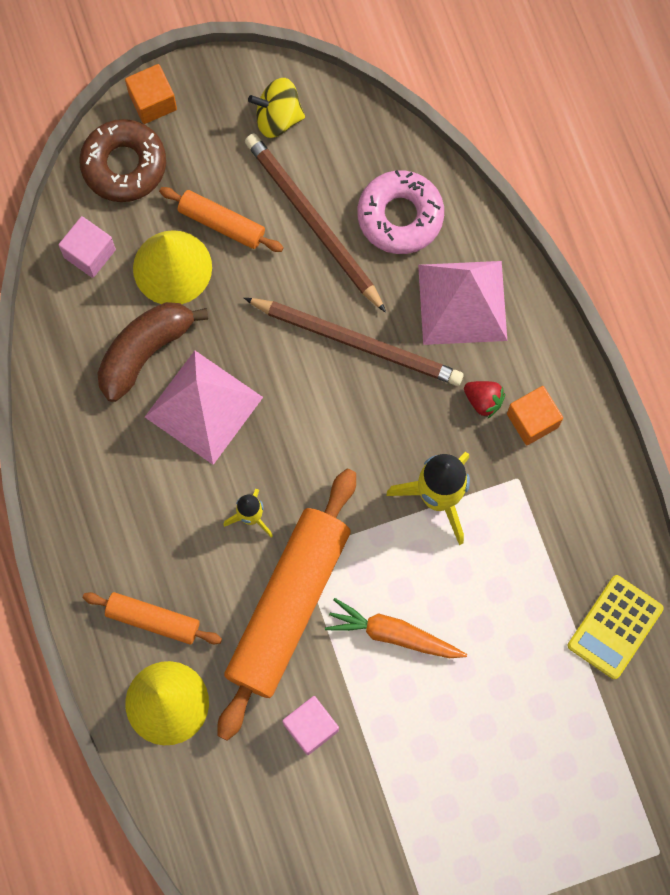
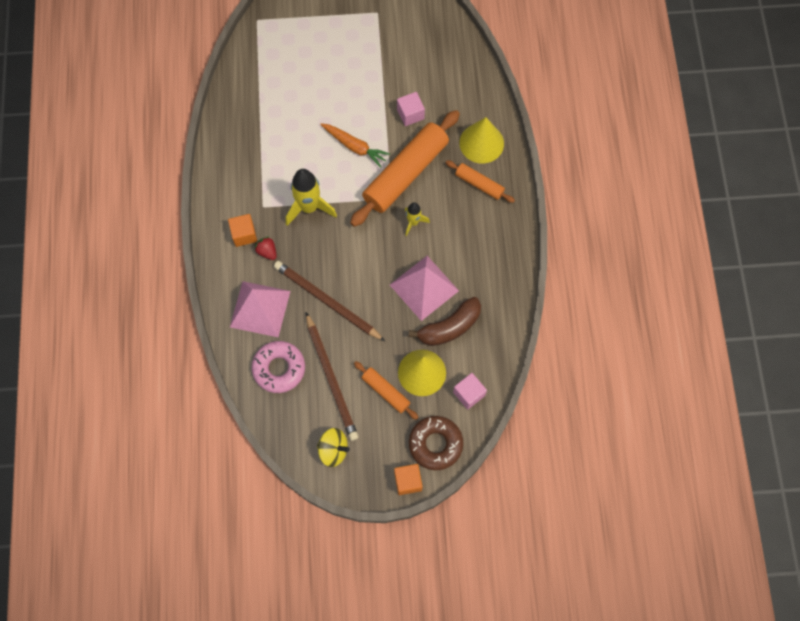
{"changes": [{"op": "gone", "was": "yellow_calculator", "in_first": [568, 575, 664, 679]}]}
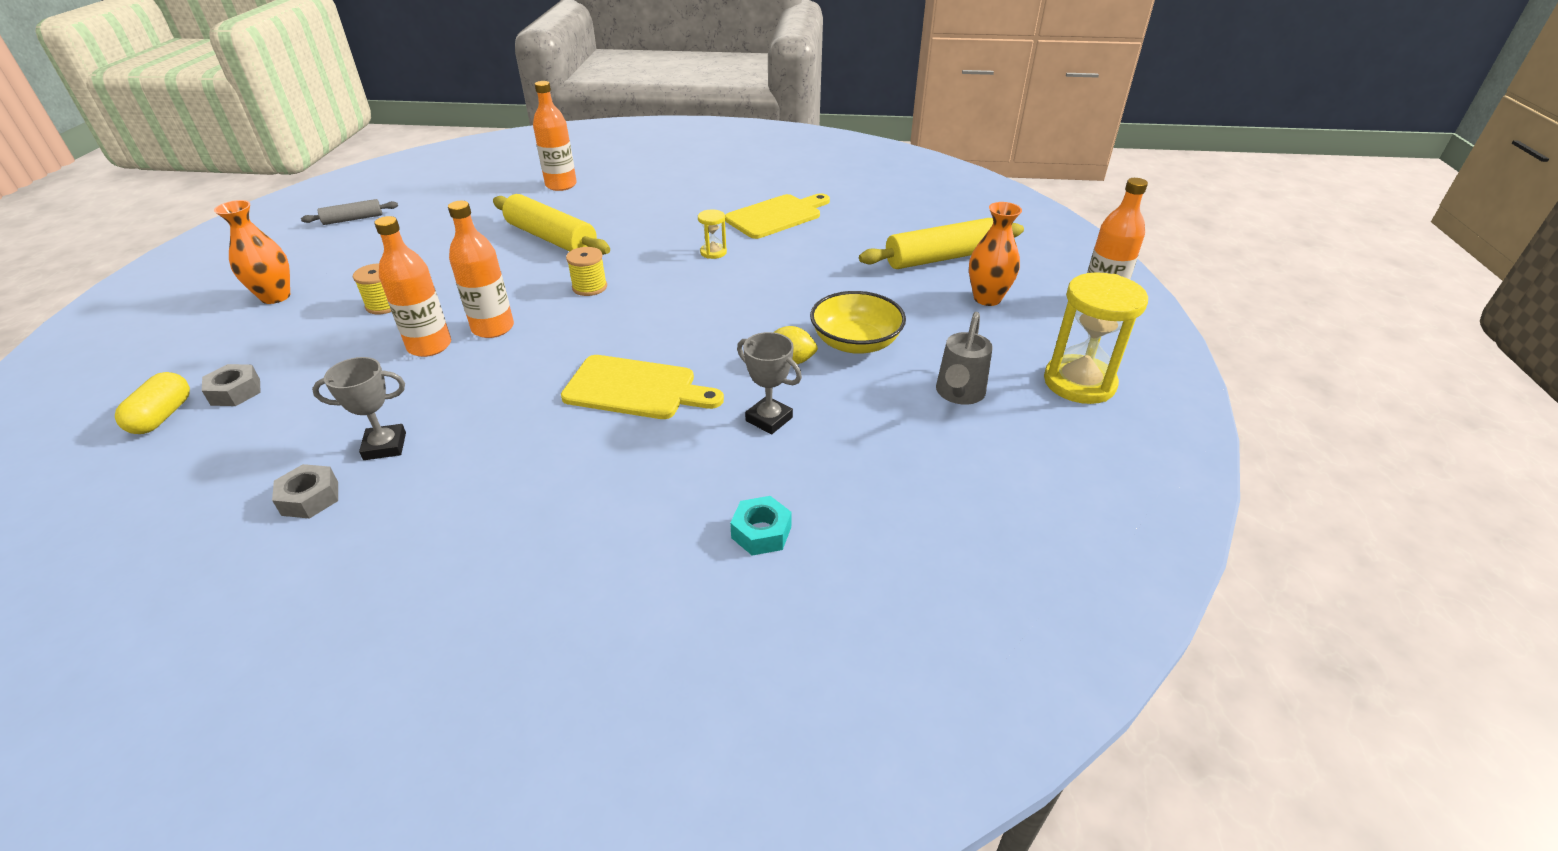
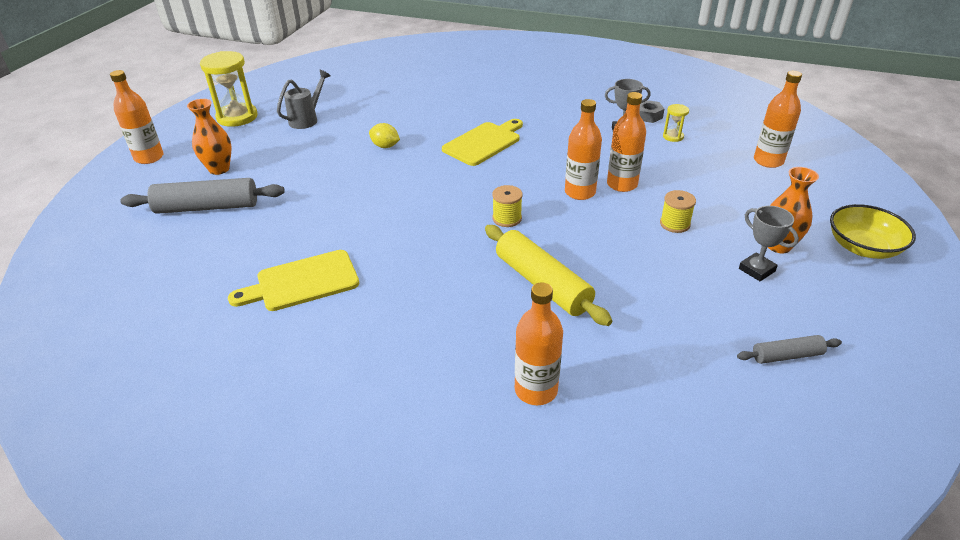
{"changes": [{"op": "repainted", "was": "yellow_rolling_pin", "now": "grey_rolling_pin", "in_first": [859, 218, 1024, 269], "in_second": [120, 178, 285, 214]}, {"op": "rotated", "was": "yellow_cutting_board", "in_first": [561, 355, 724, 419], "in_second": [442, 119, 523, 166], "clockwise": 105}, {"op": "shifted", "was": "yellow_hourglass", "in_first": [698, 210, 727, 259], "in_second": [663, 104, 689, 142]}, {"op": "shifted", "was": "grey_trophy", "in_first": [737, 332, 802, 434], "in_second": [739, 206, 799, 281]}, {"op": "swapped", "was": "yellow_capsule", "now": "orange_bottle", "in_first": [115, 372, 190, 434], "in_second": [754, 71, 802, 168]}, {"op": "shifted", "was": "yellow_bowl", "in_first": [810, 291, 906, 354], "in_second": [830, 204, 916, 259]}, {"op": "gone", "was": "grey_nut", "in_first": [202, 364, 261, 406]}, {"op": "gone", "was": "turquoise_nut", "in_first": [730, 496, 792, 556]}]}
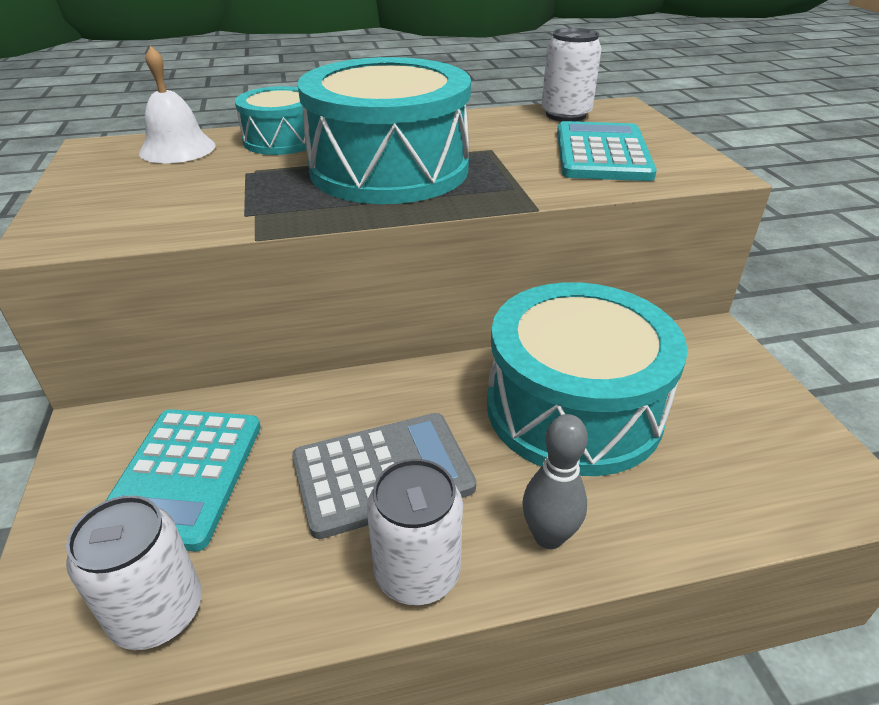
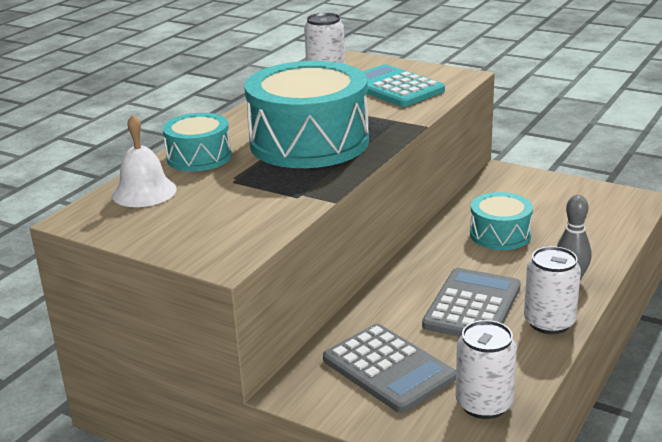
{"changes": [{"op": "repainted", "was": "turquoise_calculator", "now": "grey_calculator", "in_first": [106, 409, 261, 551], "in_second": [323, 324, 456, 413]}, {"op": "scaled", "was": "turquoise_drum", "in_first": [487, 282, 688, 476], "in_second": [470, 192, 533, 250], "ratio": 0.53}]}
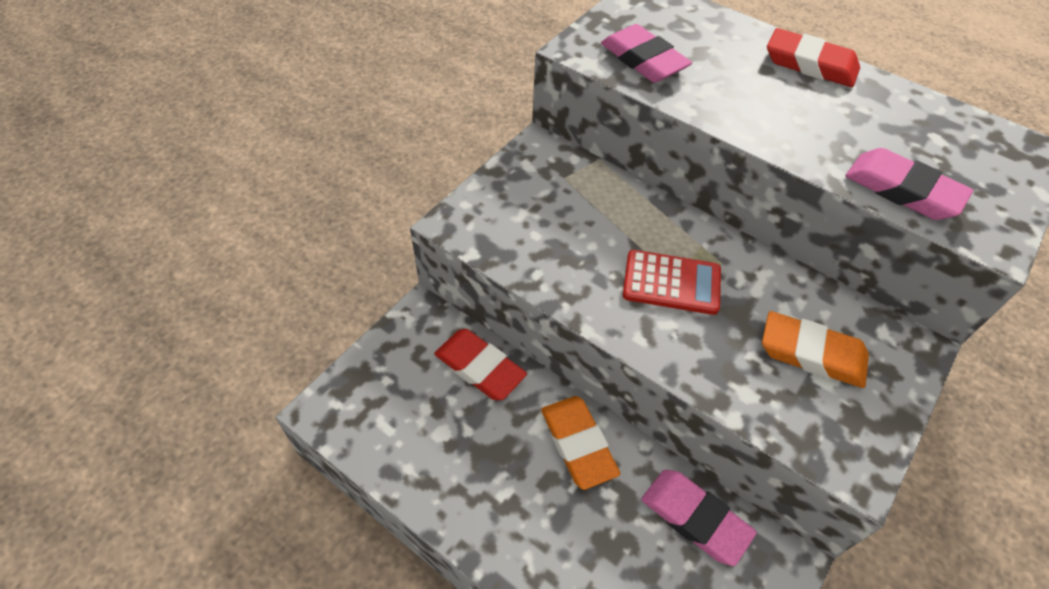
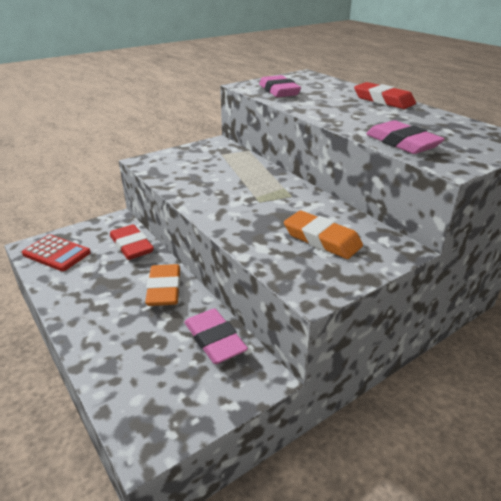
{"changes": [{"op": "shifted", "was": "red_calculator", "in_first": [623, 250, 721, 315], "in_second": [22, 235, 91, 271]}]}
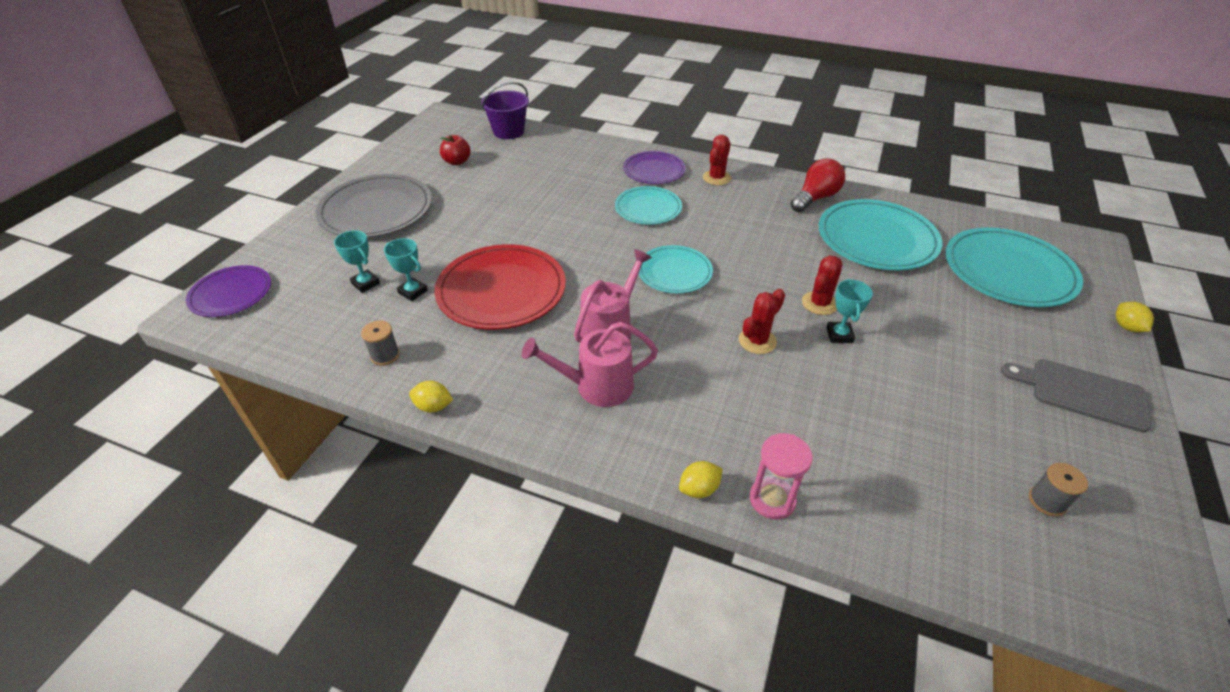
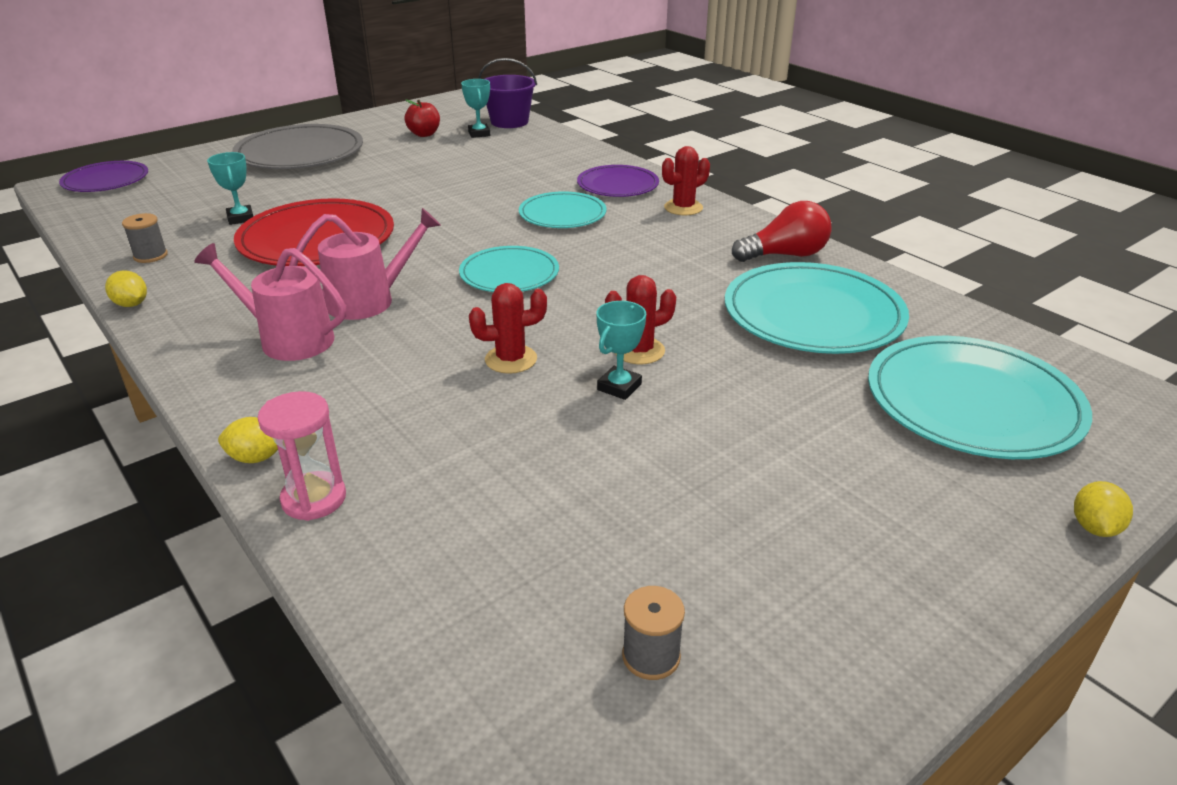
{"changes": [{"op": "shifted", "was": "turquoise_trophy", "in_first": [334, 230, 380, 293], "in_second": [461, 79, 490, 138]}, {"op": "gone", "was": "grey_cutting_board", "in_first": [1001, 359, 1151, 433]}]}
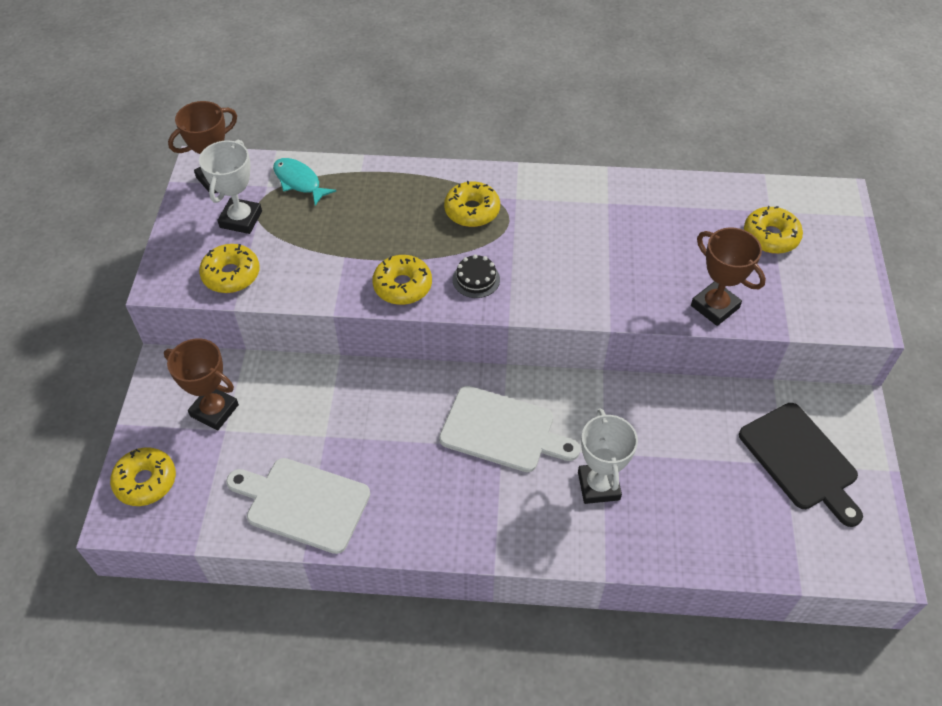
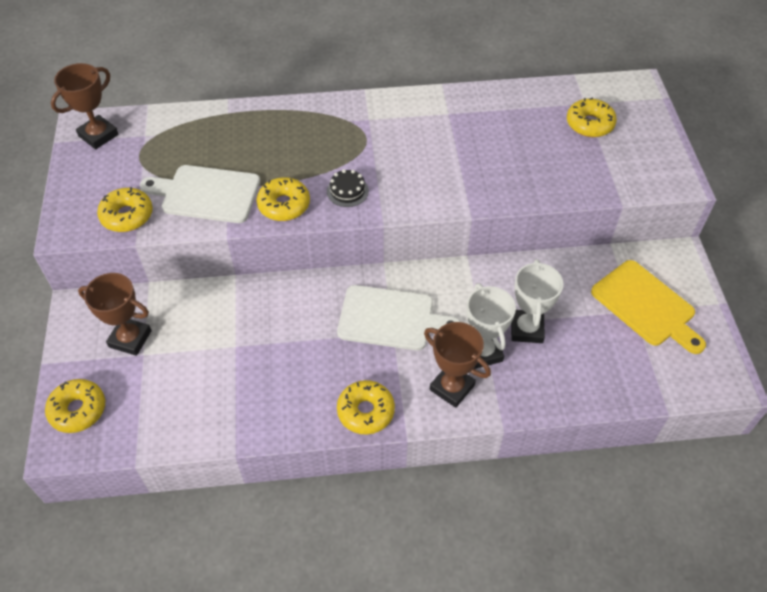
{"changes": [{"op": "shifted", "was": "white_cutting_board", "in_first": [226, 458, 370, 554], "in_second": [140, 165, 260, 223]}, {"op": "shifted", "was": "yellow_donut", "in_first": [444, 181, 500, 227], "in_second": [337, 380, 395, 435]}, {"op": "shifted", "was": "brown_trophy", "in_first": [691, 227, 766, 326], "in_second": [424, 322, 491, 408]}, {"op": "shifted", "was": "white_trophy", "in_first": [199, 140, 262, 234], "in_second": [511, 259, 564, 343]}, {"op": "repainted", "was": "black_cutting_board", "now": "yellow_cutting_board", "in_first": [739, 403, 863, 527], "in_second": [591, 260, 706, 354]}, {"op": "gone", "was": "turquoise_fish", "in_first": [273, 158, 336, 206]}]}
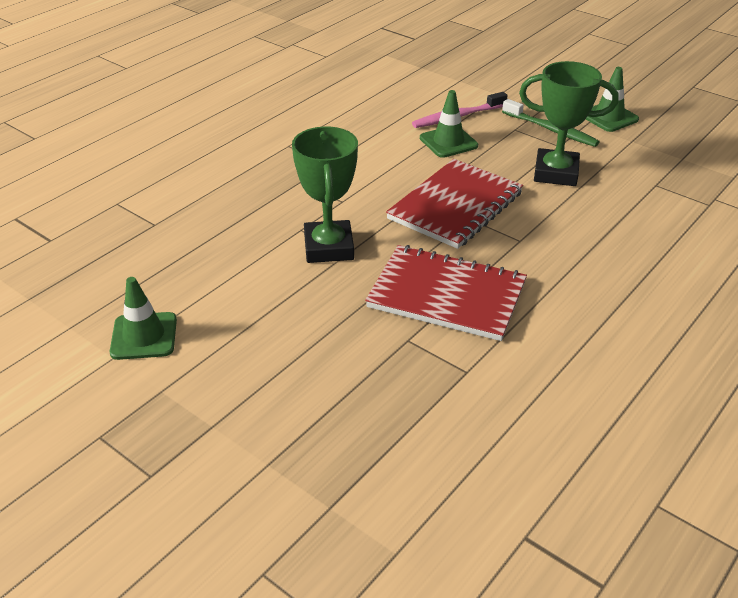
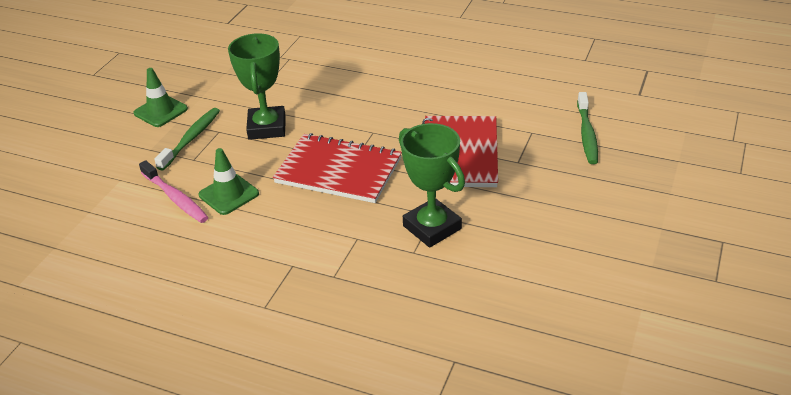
{"changes": [{"op": "rotated", "was": "green_trophy", "in_first": [292, 127, 358, 263], "in_second": [399, 123, 465, 247], "clockwise": 75}, {"op": "new", "now": "green_toothbrush", "in_second": [577, 92, 598, 164]}, {"op": "gone", "was": "green_traffic_cone", "in_first": [109, 277, 177, 360]}]}
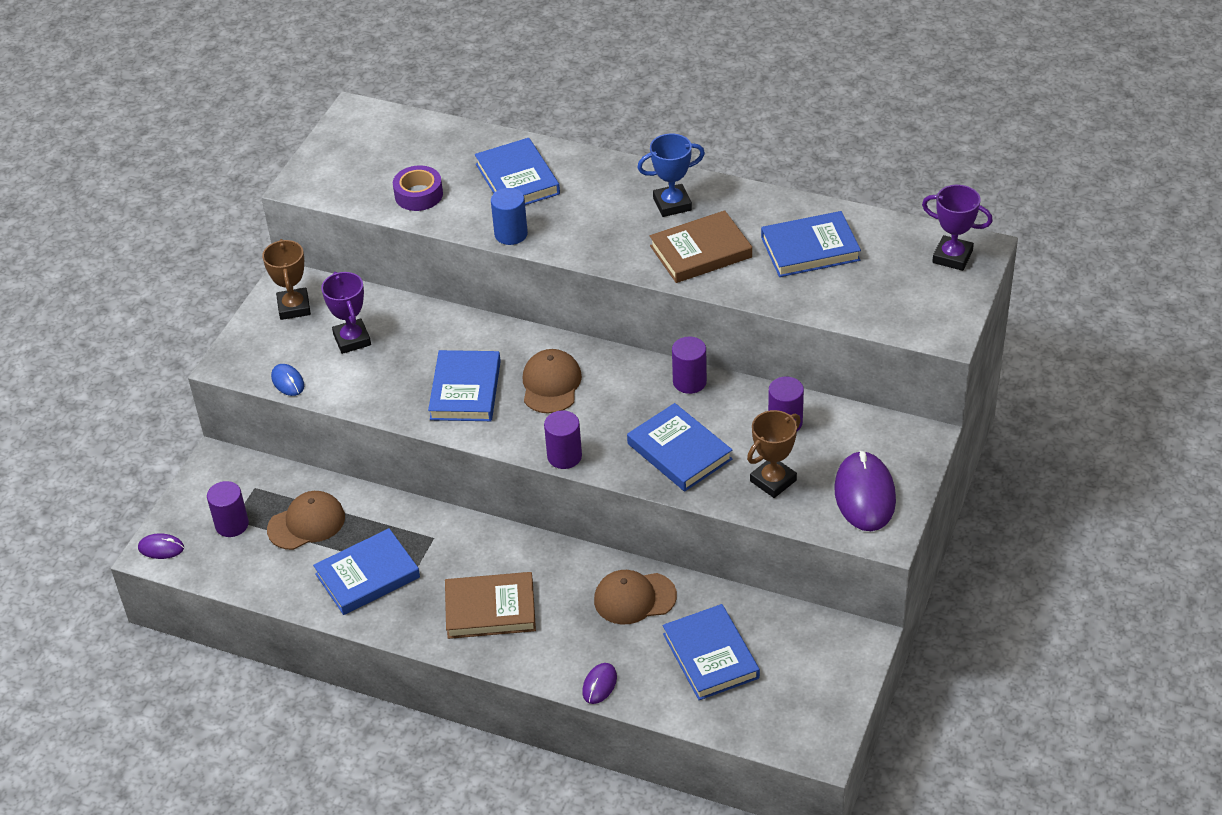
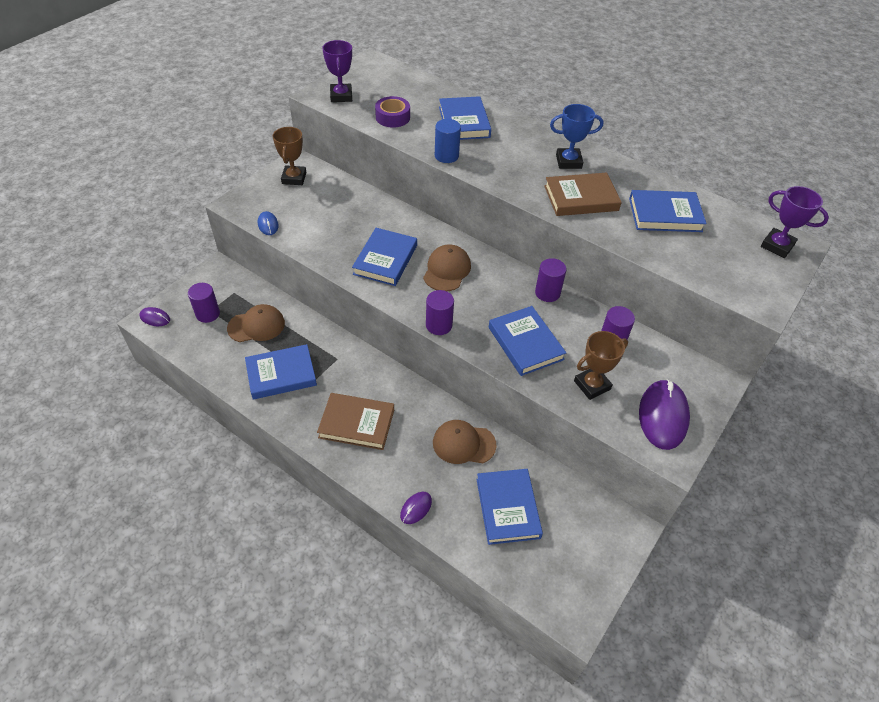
{"changes": [{"op": "shifted", "was": "purple_trophy", "in_first": [321, 272, 371, 354], "in_second": [322, 40, 352, 102]}]}
